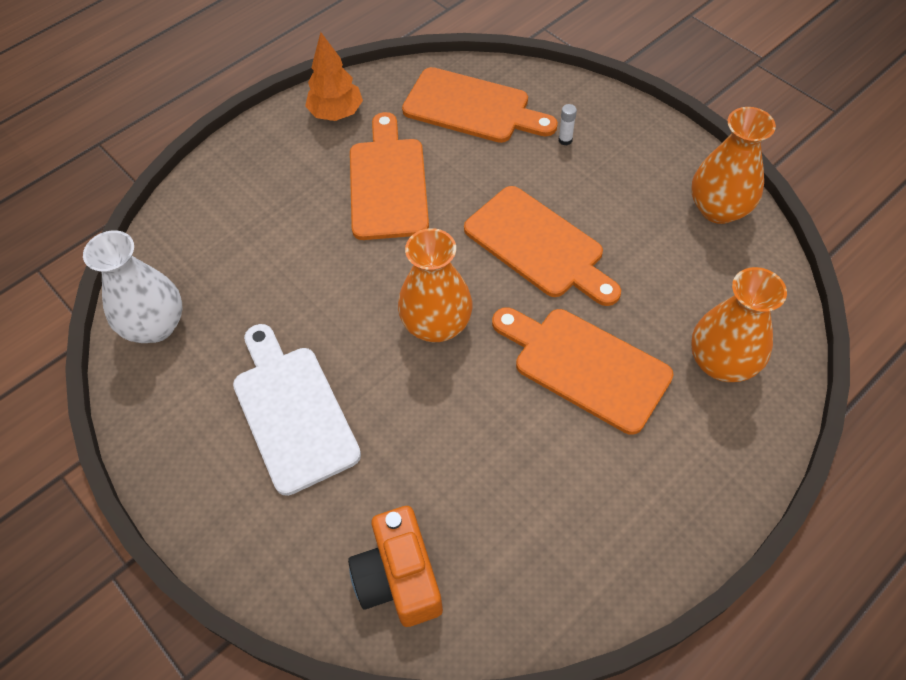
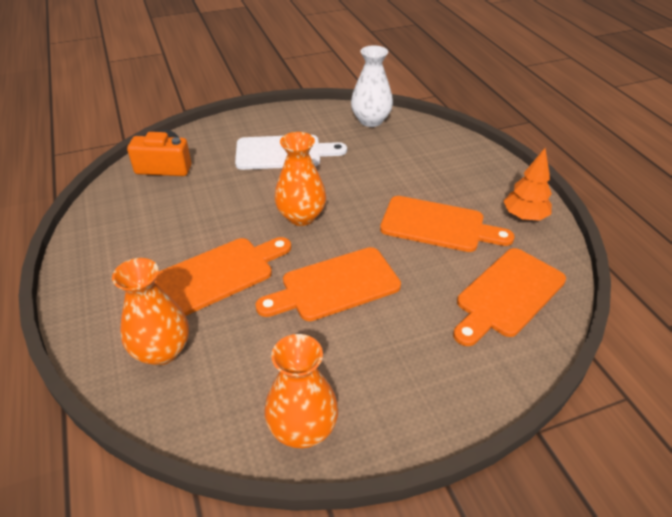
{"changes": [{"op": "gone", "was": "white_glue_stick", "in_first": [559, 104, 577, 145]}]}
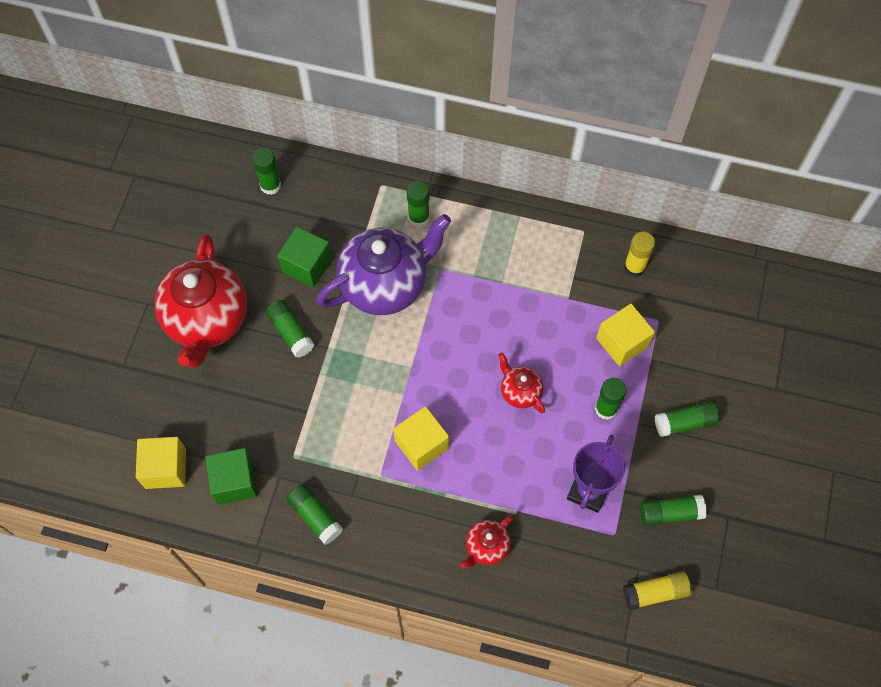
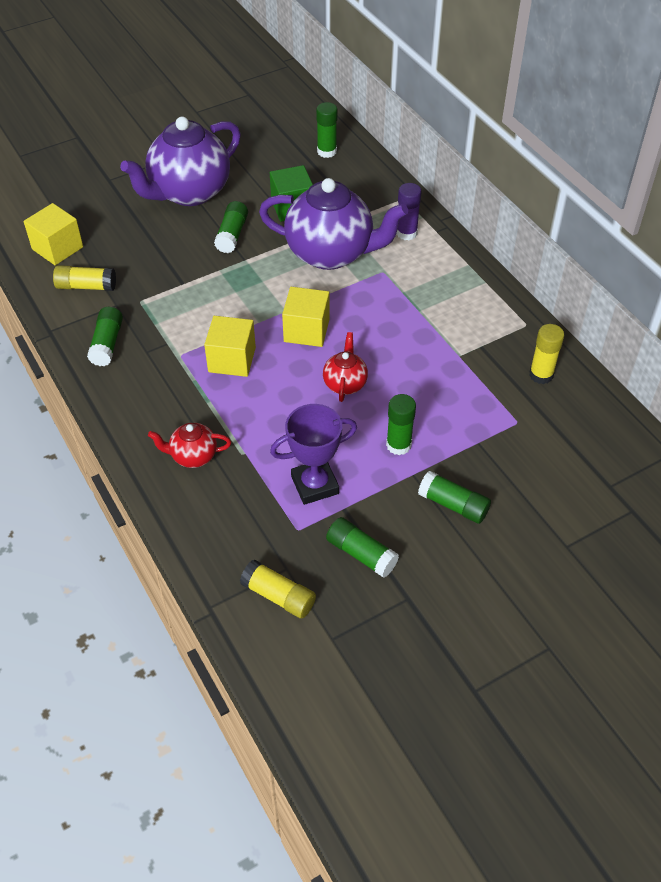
{"changes": [{"op": "swapped", "was": "green_cube", "now": "yellow_glue_stick", "in_first": [205, 448, 257, 505], "in_second": [53, 265, 116, 291]}, {"op": "repainted", "was": "red_teapot", "now": "purple_teapot", "in_first": [155, 234, 247, 367], "in_second": [120, 116, 241, 206]}, {"op": "shifted", "was": "yellow_cube", "in_first": [596, 304, 655, 367], "in_second": [282, 287, 330, 347]}, {"op": "repainted", "was": "green_glue_stick", "now": "purple_glue_stick", "in_first": [407, 181, 430, 227], "in_second": [396, 183, 421, 240]}]}
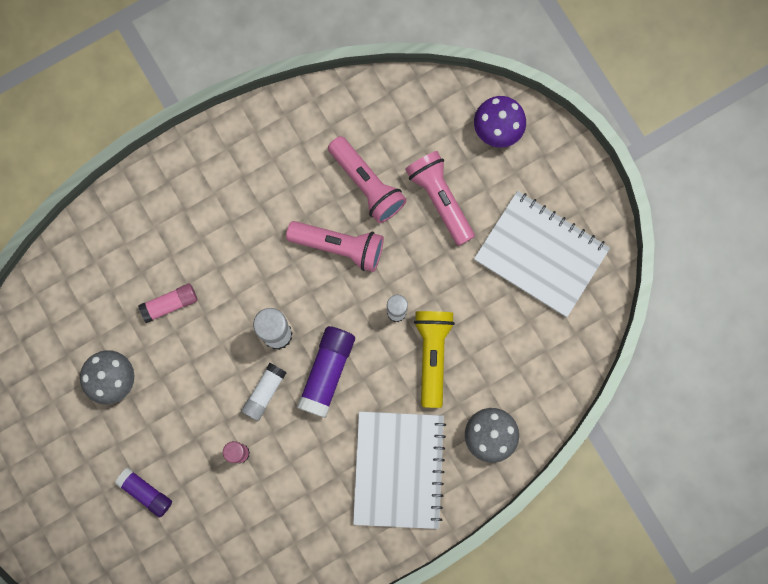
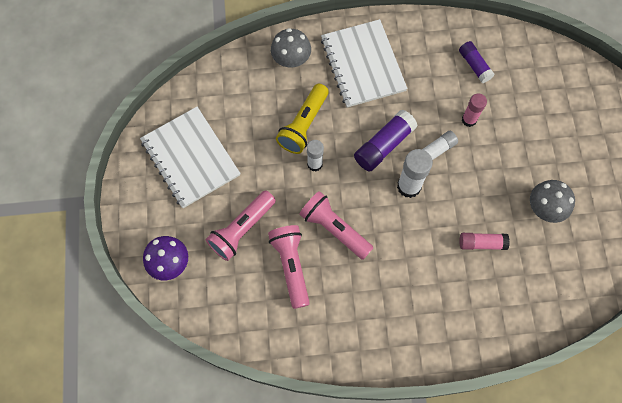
{"changes": [{"op": "rotated", "was": "pink_flashlight", "in_first": [405, 151, 475, 246], "in_second": [206, 190, 276, 261], "clockwise": 45}, {"op": "rotated", "was": "white_notebook", "in_first": [353, 412, 446, 529], "in_second": [321, 19, 408, 107], "clockwise": -45}, {"op": "shifted", "was": "purple_glue_stick", "in_first": [115, 468, 172, 518], "in_second": [459, 41, 495, 83]}]}
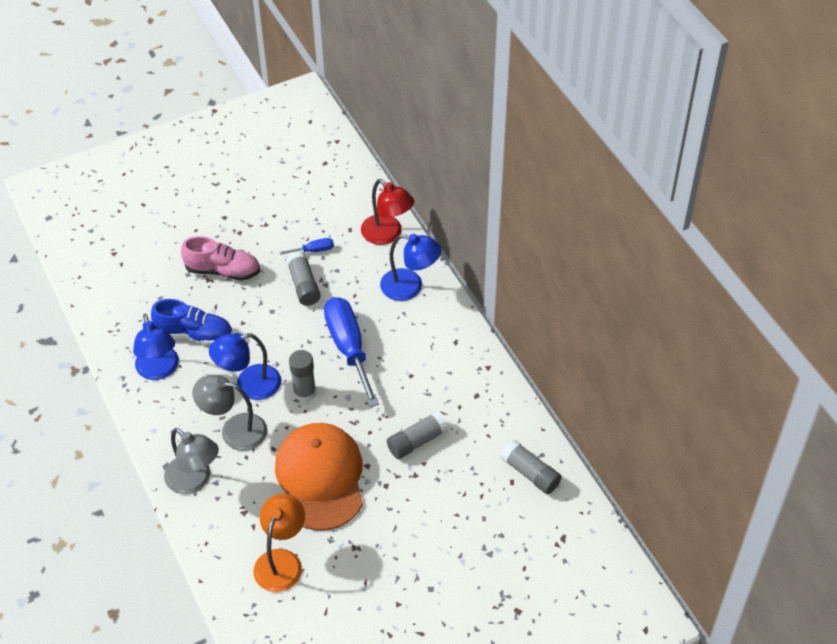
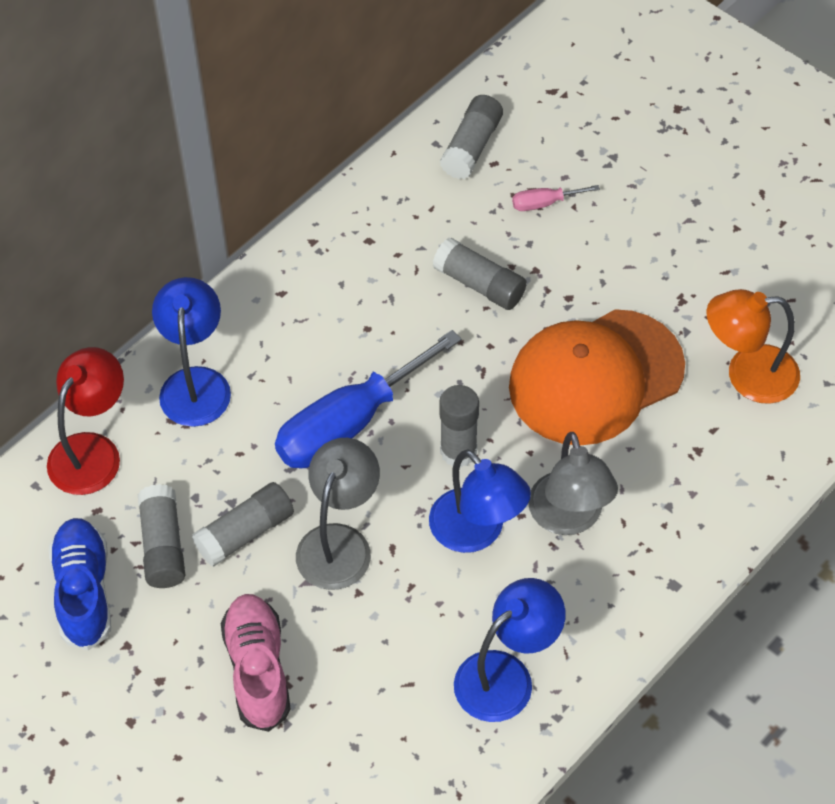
{"changes": [{"op": "shifted", "was": "blue_shoe", "in_first": [151, 299, 233, 345], "in_second": [49, 518, 111, 650]}, {"op": "swapped", "was": "blue_screwdriver", "now": "grey_glue_stick", "in_first": [280, 238, 334, 255], "in_second": [138, 484, 185, 588]}, {"op": "shifted", "was": "grey_lamp", "in_first": [164, 428, 219, 494], "in_second": [296, 438, 380, 590]}, {"op": "new", "now": "pink_screwdriver", "in_second": [512, 185, 600, 211]}]}
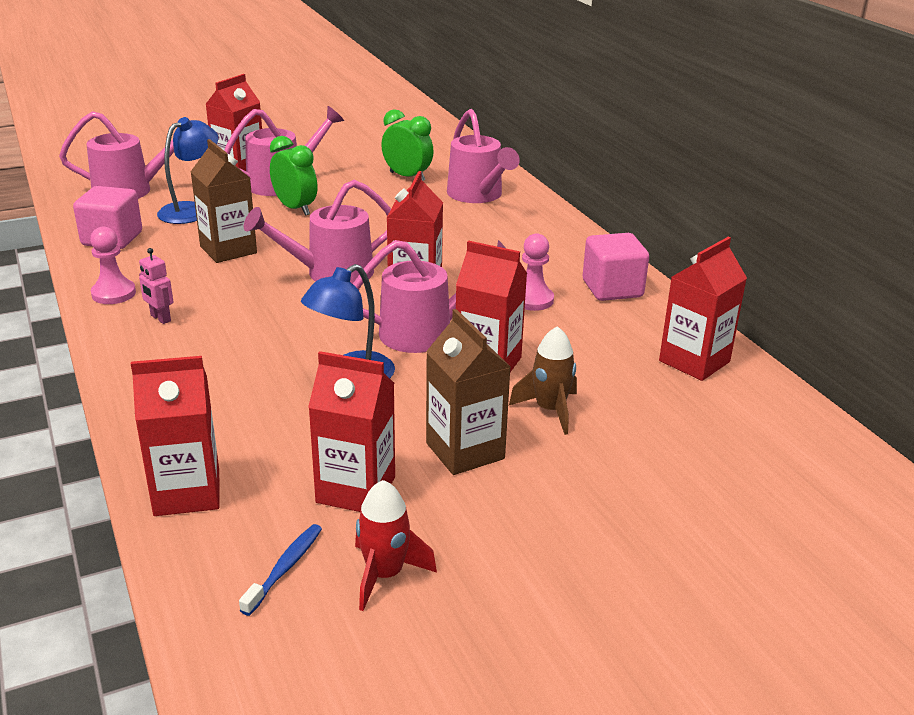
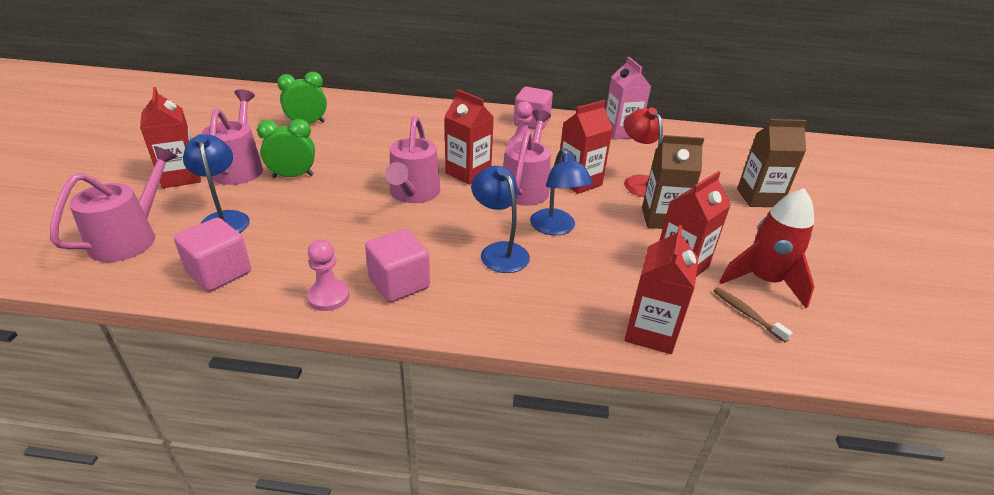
{"changes": [{"op": "swapped", "was": "pink_robot", "now": "pink_cube", "in_first": [139, 248, 173, 324], "in_second": [365, 229, 430, 302]}, {"op": "new", "now": "blue_lamp", "in_second": [471, 166, 530, 273]}, {"op": "repainted", "was": "red_carton", "now": "pink_carton", "in_first": [659, 237, 747, 381], "in_second": [606, 57, 651, 139]}, {"op": "swapped", "was": "brown_rocket", "now": "red_lamp", "in_first": [509, 326, 577, 435], "in_second": [623, 108, 663, 197]}, {"op": "repainted", "was": "blue_toothbrush", "now": "brown_toothbrush", "in_first": [239, 524, 322, 616], "in_second": [713, 287, 793, 342]}, {"op": "scaled", "was": "red_rocket", "in_first": [355, 480, 437, 611], "in_second": [719, 188, 815, 308], "ratio": 1.5}, {"op": "shifted", "was": "brown_carton", "in_first": [191, 139, 257, 263], "in_second": [737, 119, 807, 207]}, {"op": "gone", "was": "pink_watering_can", "in_first": [447, 109, 520, 203]}]}
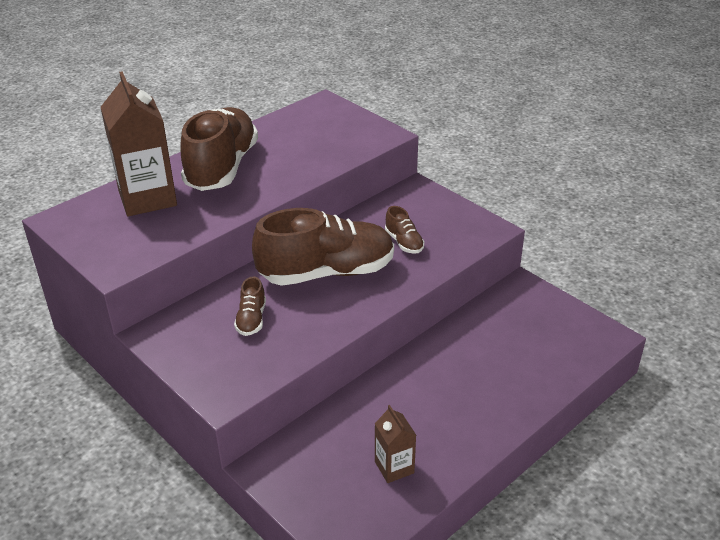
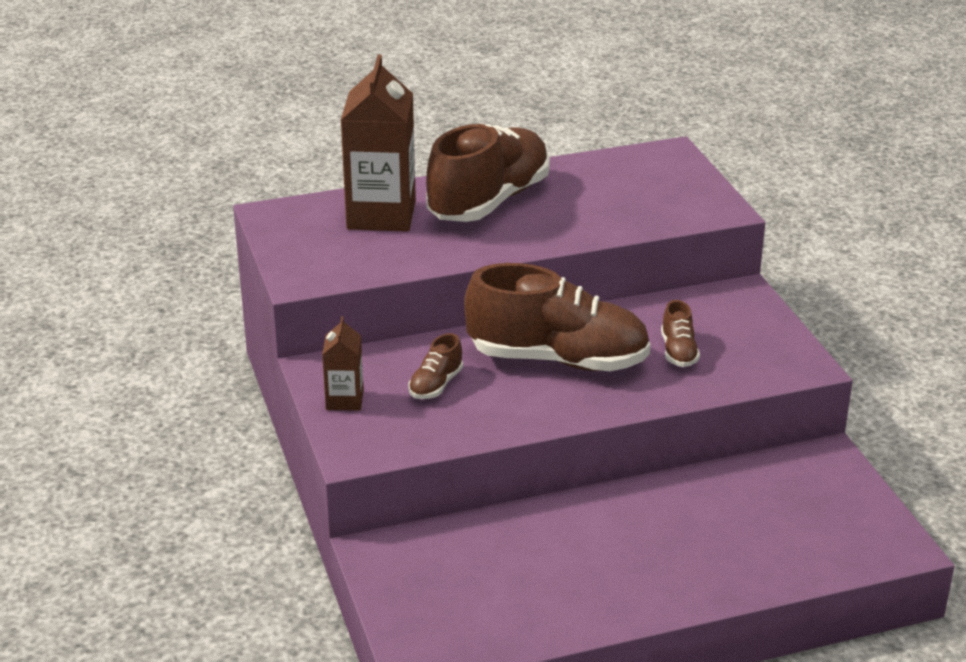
{"changes": [{"op": "shifted", "was": "brown_carton", "in_first": [375, 405, 416, 483], "in_second": [322, 316, 364, 411]}]}
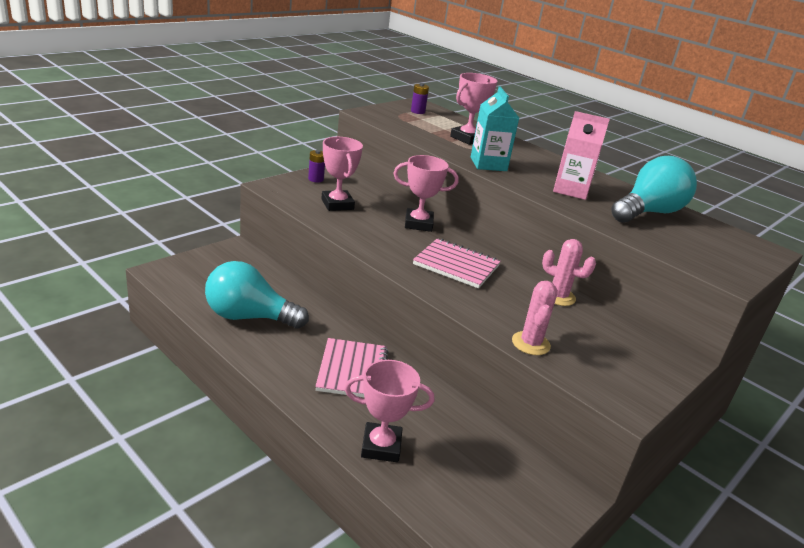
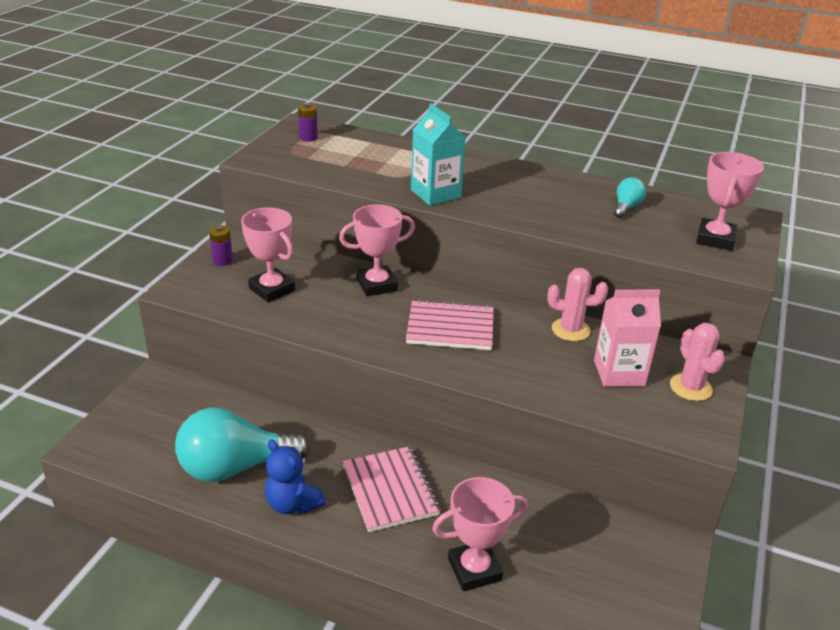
{"changes": [{"op": "new", "now": "blue_teddy_bear", "in_second": [265, 439, 326, 514]}, {"op": "shifted", "was": "pink_carton", "in_first": [553, 111, 610, 200], "in_second": [594, 289, 661, 387]}, {"op": "scaled", "was": "turquoise_light_bulb", "in_first": [611, 156, 697, 223], "in_second": [614, 177, 646, 218], "ratio": 0.46}, {"op": "shifted", "was": "pink_cactus", "in_first": [512, 281, 558, 355], "in_second": [670, 323, 725, 401]}, {"op": "shifted", "was": "pink_trophy", "in_first": [450, 73, 497, 145], "in_second": [696, 152, 764, 251]}]}
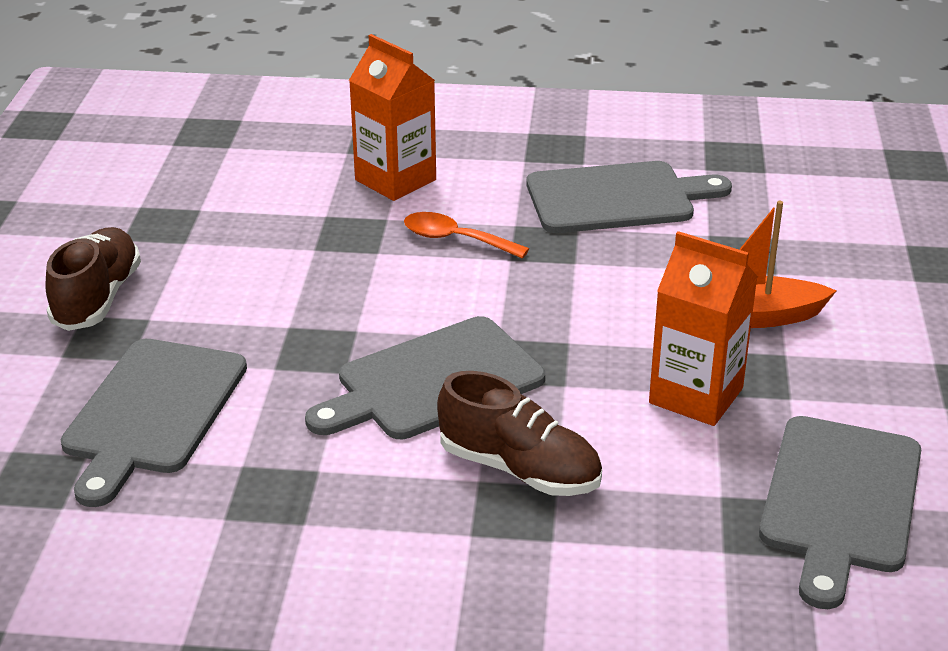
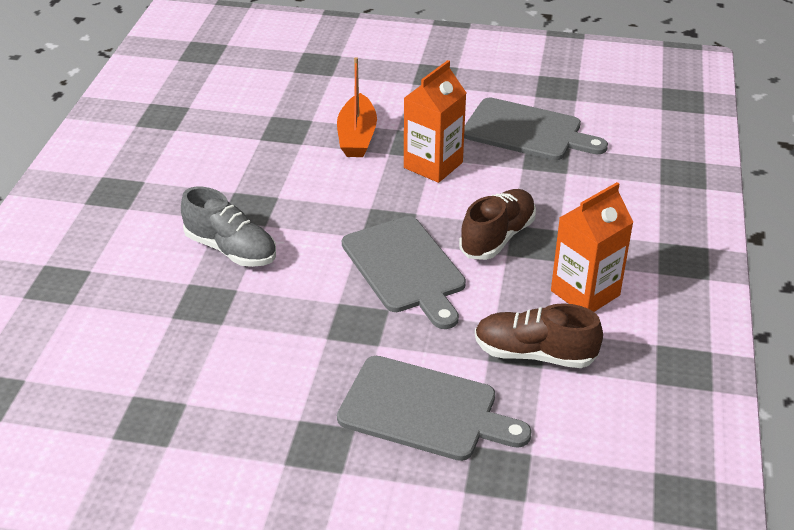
{"changes": [{"op": "swapped", "was": "orange_spoon", "now": "grey_shoe", "in_first": [404, 212, 529, 259], "in_second": [181, 187, 276, 267]}, {"op": "shifted", "was": "brown_shoe", "in_first": [45, 227, 141, 331], "in_second": [475, 303, 603, 368]}, {"op": "shifted", "was": "orange_carton", "in_first": [349, 34, 436, 201], "in_second": [551, 182, 633, 312]}, {"op": "gone", "was": "grey_cutting_board", "in_first": [526, 161, 732, 233]}]}
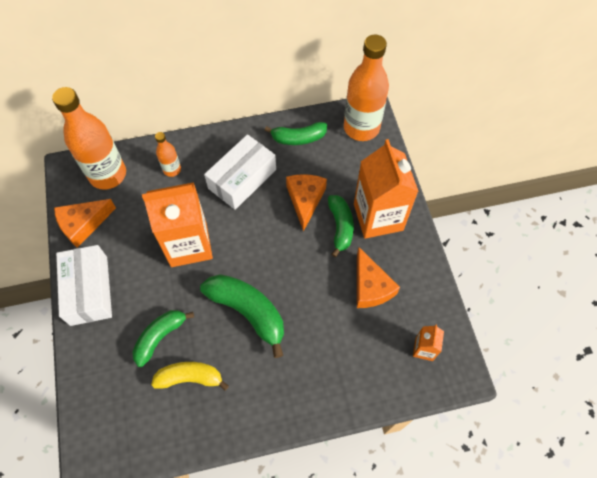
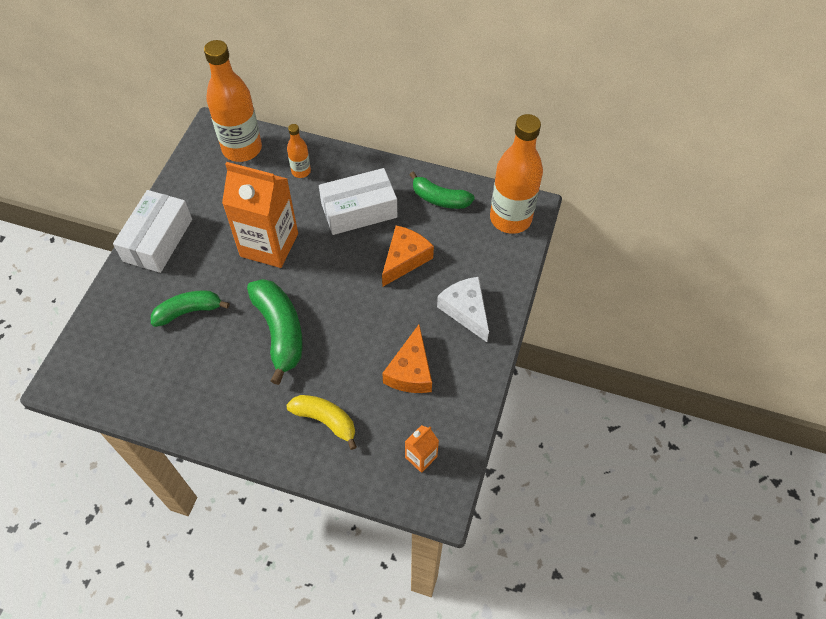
{"changes": [{"op": "shifted", "was": "yellow_banana", "in_first": [151, 362, 229, 391], "in_second": [287, 395, 357, 450]}, {"op": "swapped", "was": "orange_carton", "now": "white_cheese", "in_first": [354, 139, 419, 239], "in_second": [437, 277, 489, 342]}, {"op": "gone", "was": "orange_cheese", "in_first": [54, 199, 116, 248]}, {"op": "gone", "was": "green_banana", "in_first": [328, 195, 354, 257]}]}
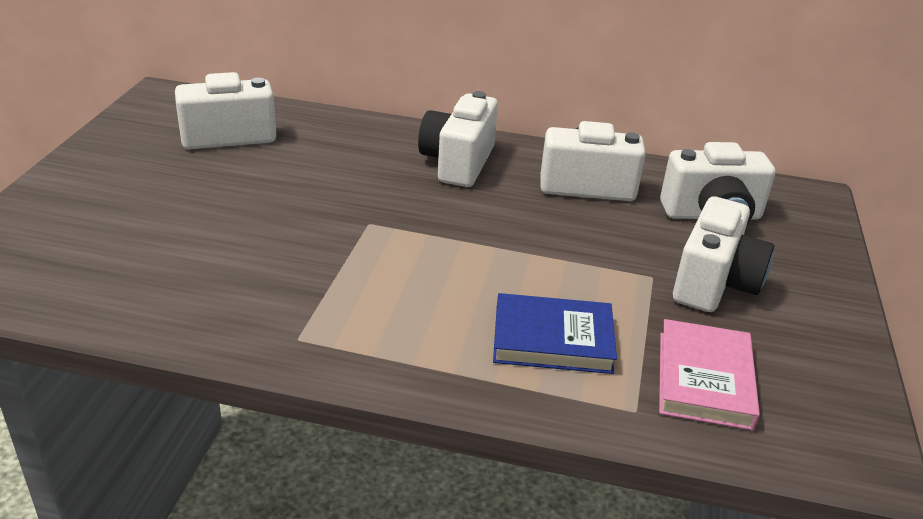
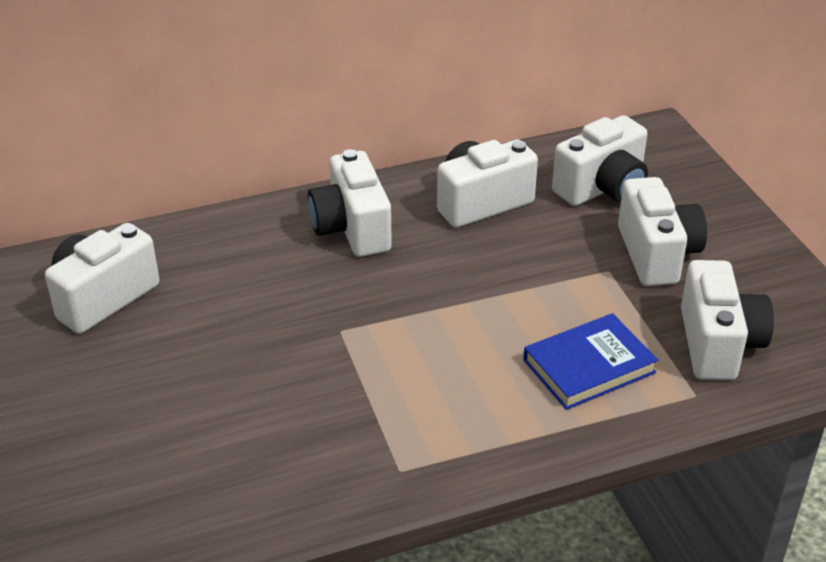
{"changes": [{"op": "swapped", "was": "pink_book", "now": "white_camera", "in_first": [659, 319, 760, 430], "in_second": [681, 260, 774, 380]}]}
